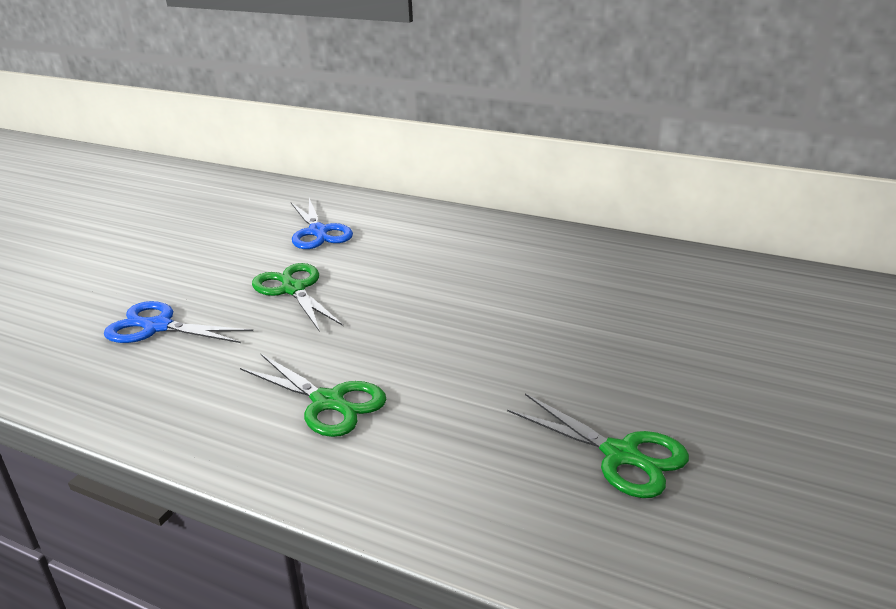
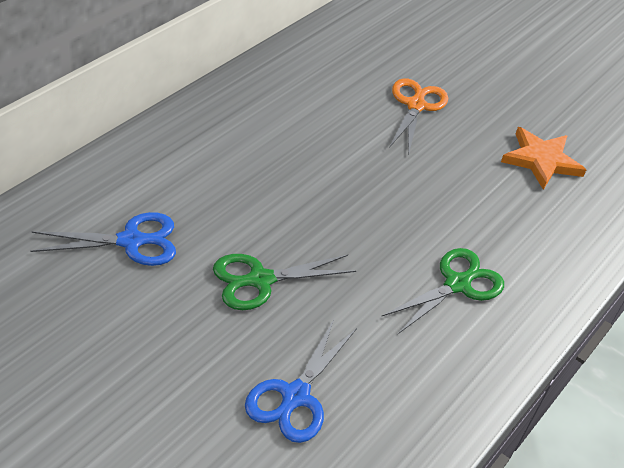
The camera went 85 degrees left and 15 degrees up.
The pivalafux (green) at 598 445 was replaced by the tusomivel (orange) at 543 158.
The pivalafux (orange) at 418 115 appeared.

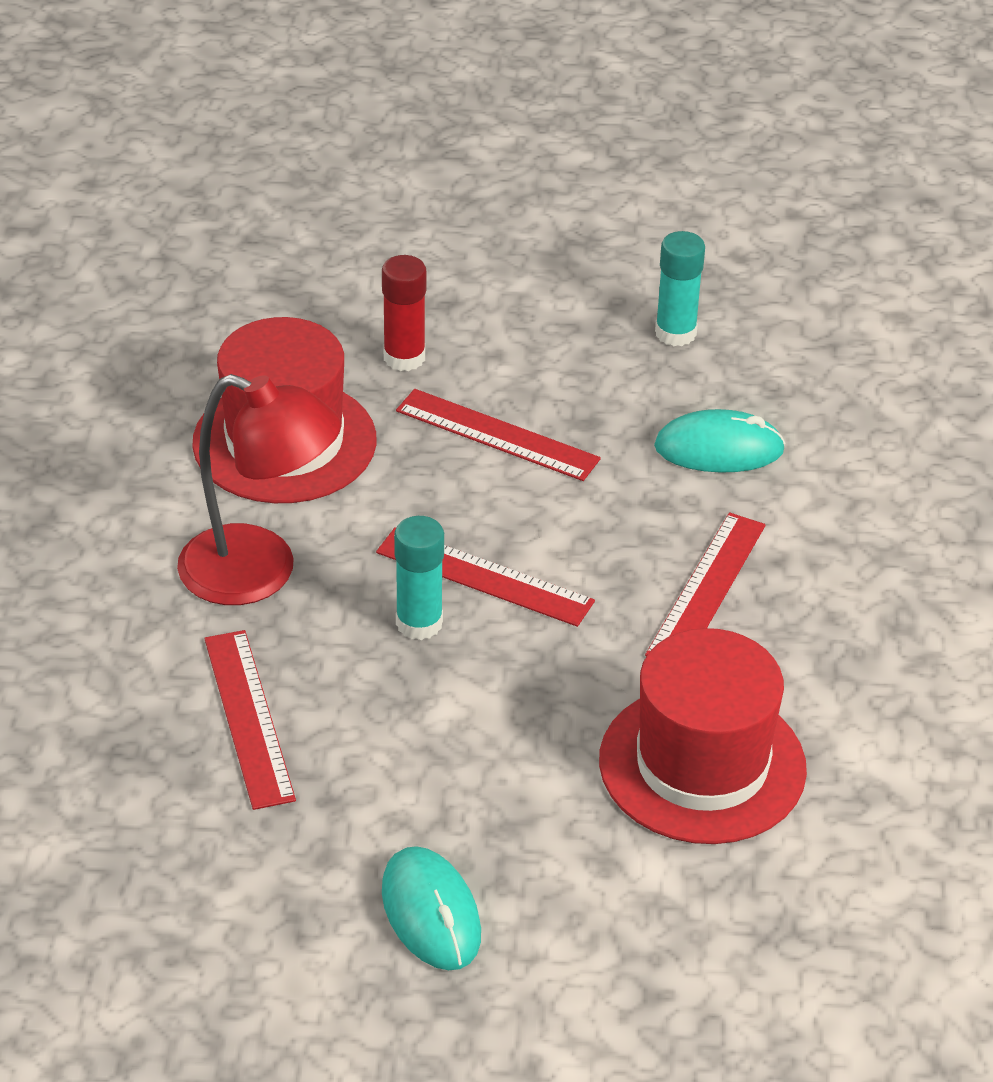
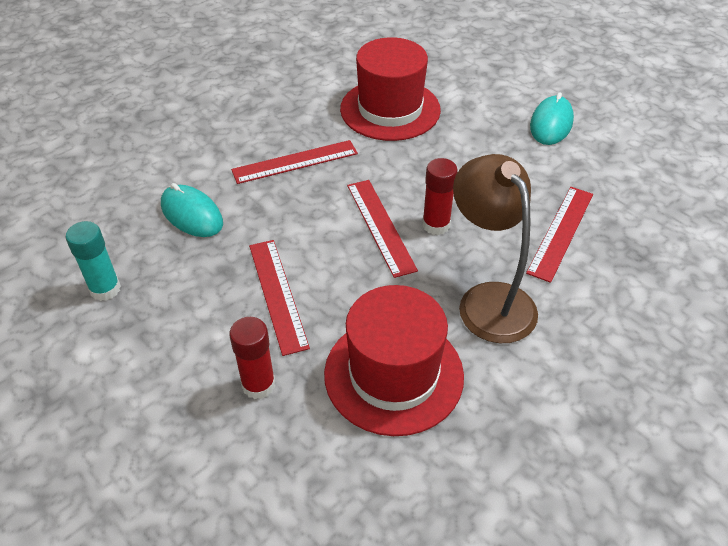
The camera went 135 degrees left and 5 degrees up.
The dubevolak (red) at 258 489 became the dubevolak (brown) at 495 248.
The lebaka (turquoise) at 419 578 became the lebaka (red) at 440 196.

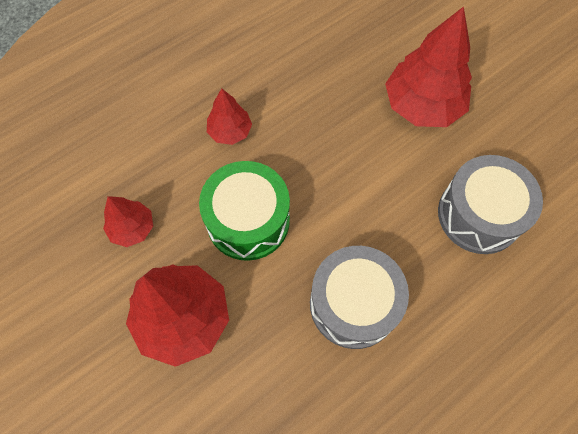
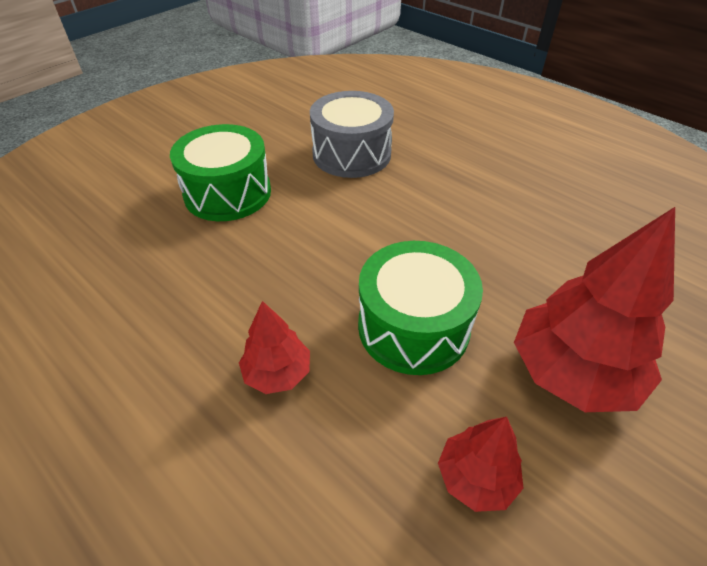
The camera went 100 degrees left and 20 degrees down.
The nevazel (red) at 428 66 was replaced by the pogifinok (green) at 220 172.
The pogifinok (grey) at 359 297 disappeared.

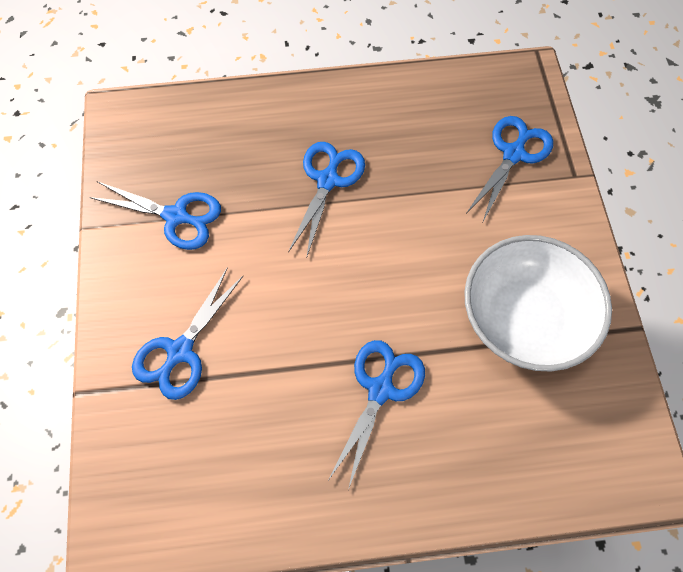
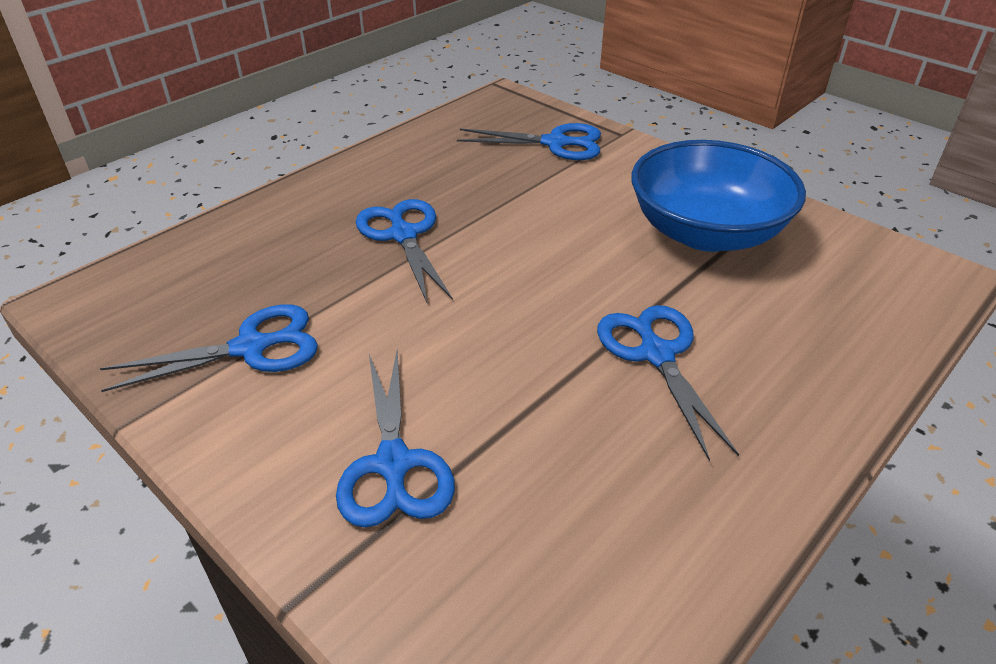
The camera went 40 degrees left and 25 degrees down.
The pivalafux (blue) at 510 168 turned 105 degrees clockwise.
The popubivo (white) at 538 303 became the popubivo (blue) at 718 196.

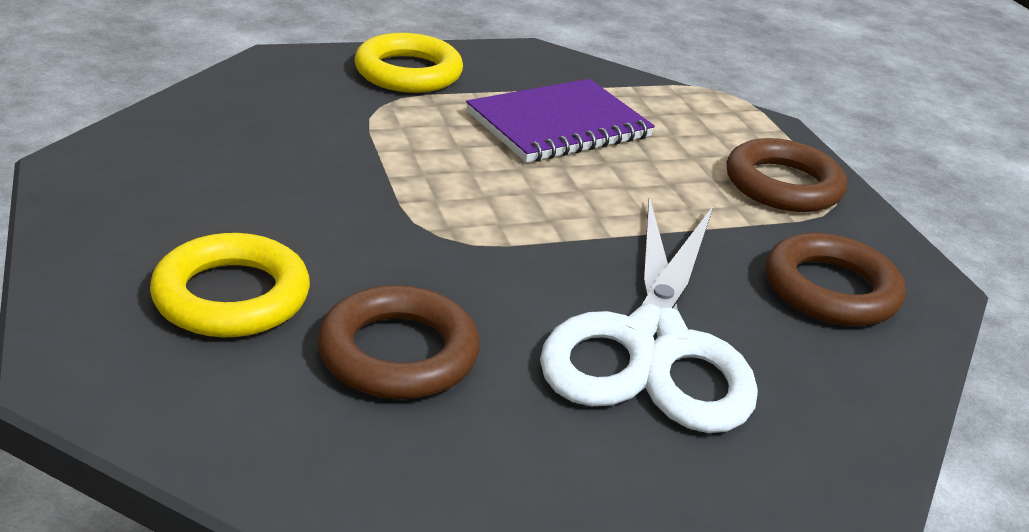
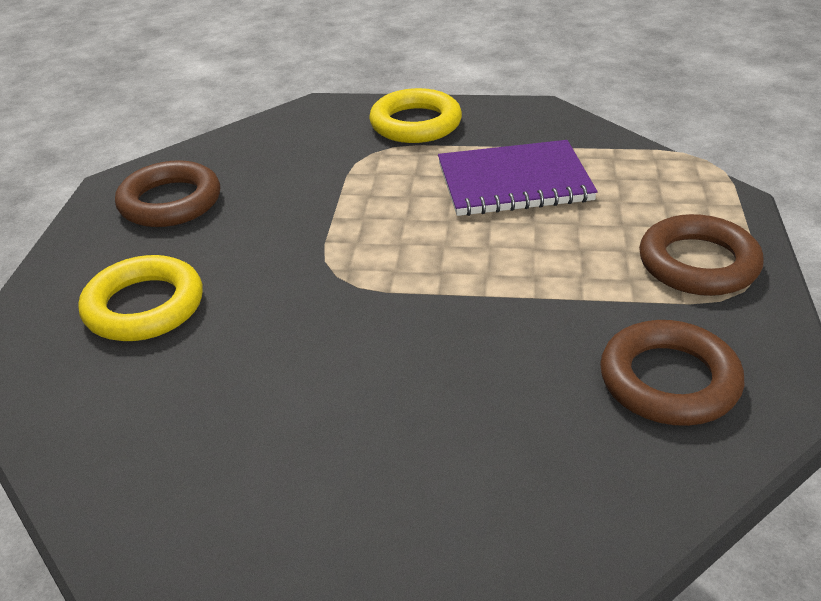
The camera went 30 degrees right and 5 degrees up.
The pivalafux (white) at 649 314 disappeared.
The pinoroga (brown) moved from 398 342 to 167 193.

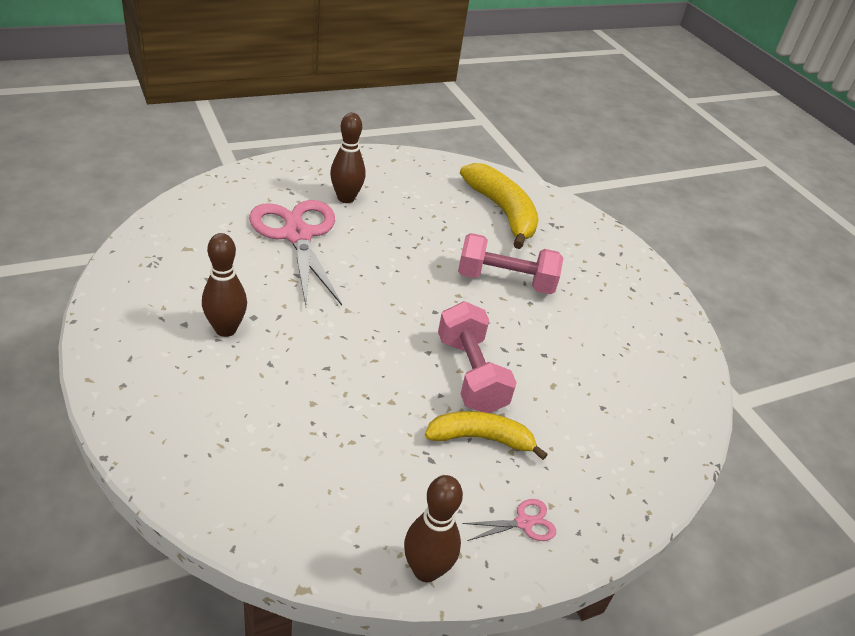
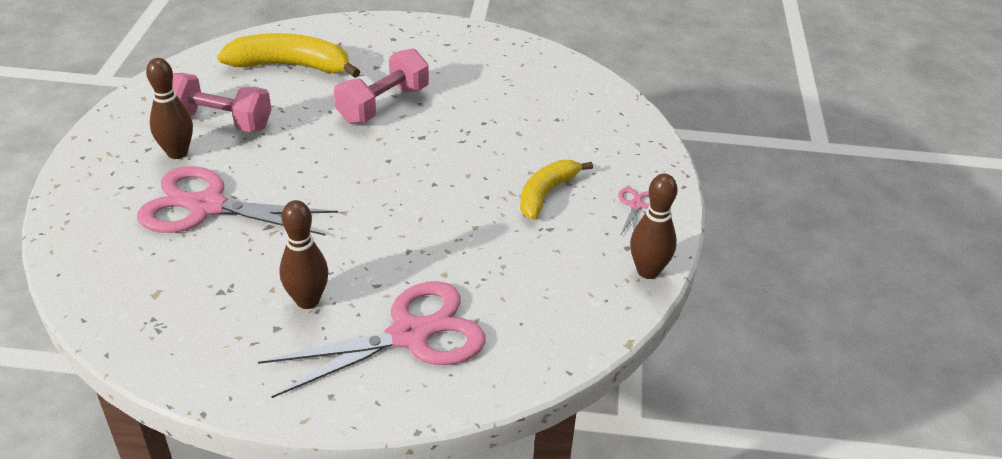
The camera went 55 degrees left and 0 degrees up.
The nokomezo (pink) moved from 477 357 to 221 102.
The pivalafux (pink) at 371 339 appeared.

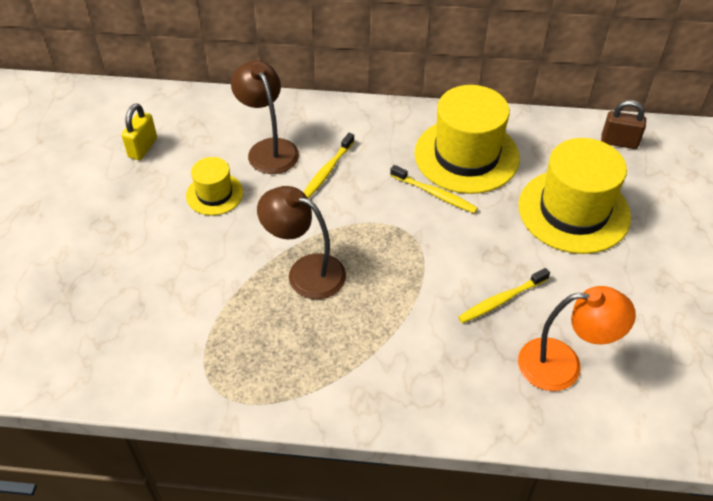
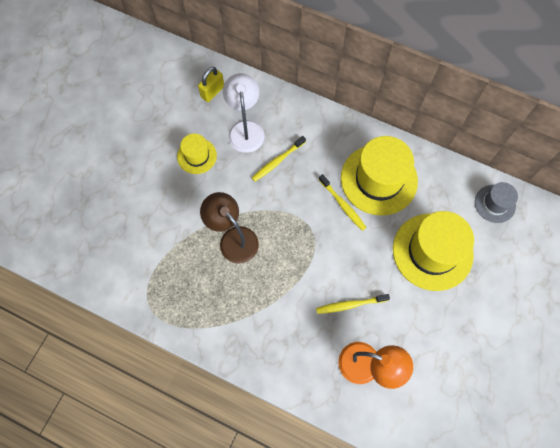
The camera went 20 degrees right and 20 degrees up.
The dubevolak (brown) at 265 117 became the dubevolak (white) at 244 113.
The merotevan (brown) at 623 124 was replaced by the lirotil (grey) at 496 202.
The merotevan (yellow) moved from 139 131 to 211 84.

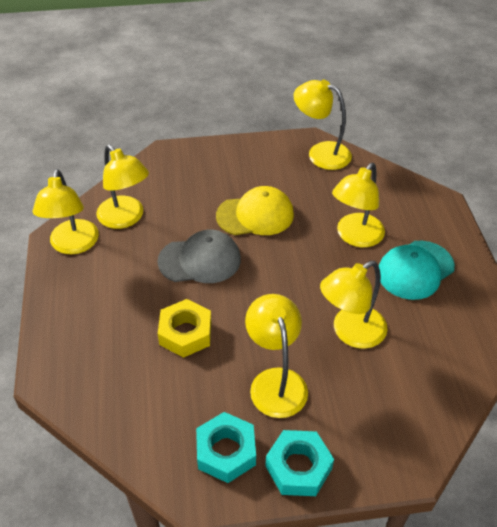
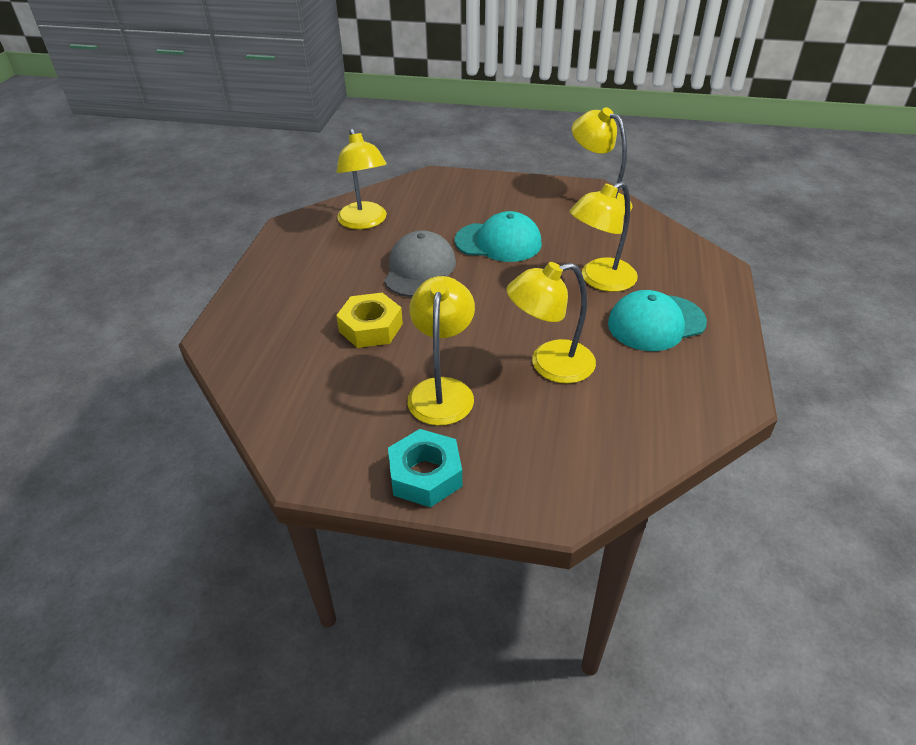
The camera went 20 degrees right and 5 degrees down.
The dubevolak (yellow) at 66 211 disappeared.
The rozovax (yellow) at 255 210 became the rozovax (turquoise) at 498 236.
The rozovax (grey) at 199 256 turned 90 degrees counterclockwise.
The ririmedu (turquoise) at 226 447 disappeared.

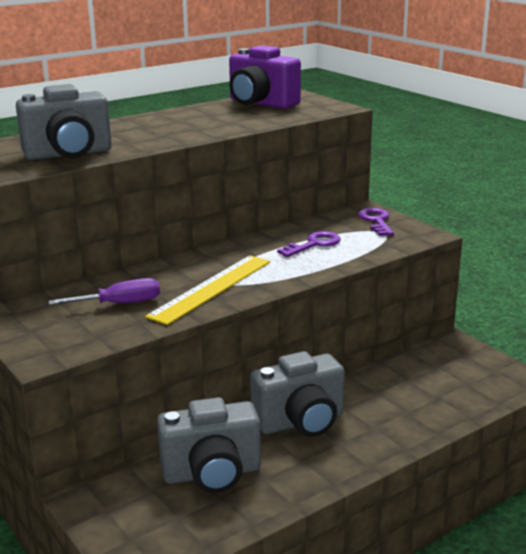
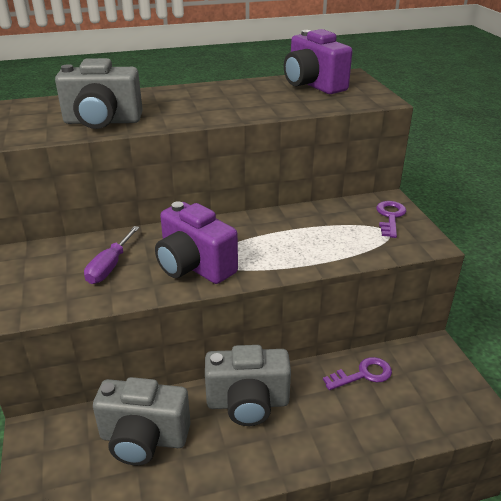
The camera went 20 degrees right and 10 degrees up.
The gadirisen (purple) moved from 309 244 to 357 373.
The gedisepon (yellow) at 207 290 was replaced by the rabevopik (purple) at 196 242.
The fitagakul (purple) at 104 291 turned 105 degrees clockwise.

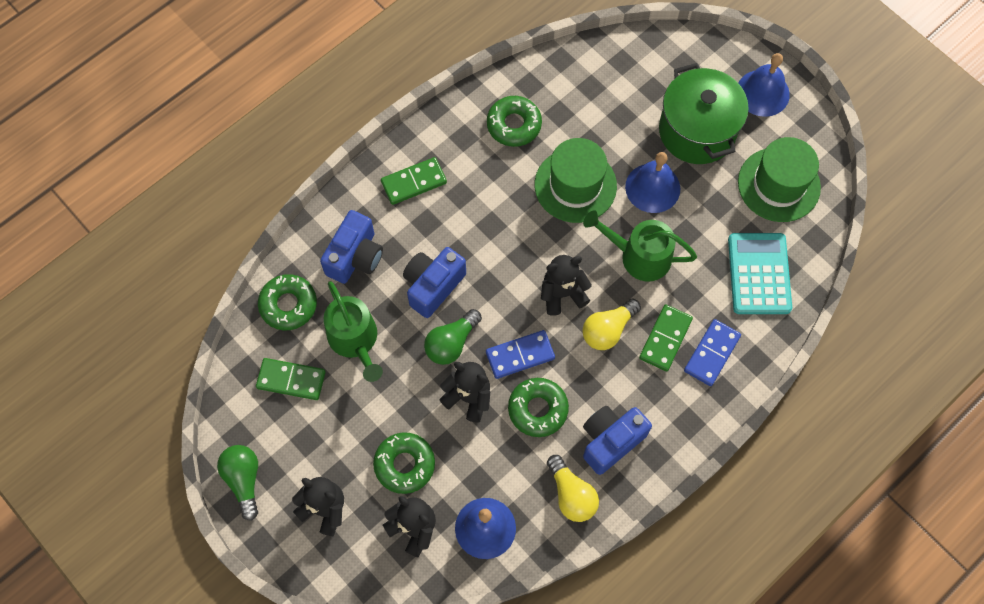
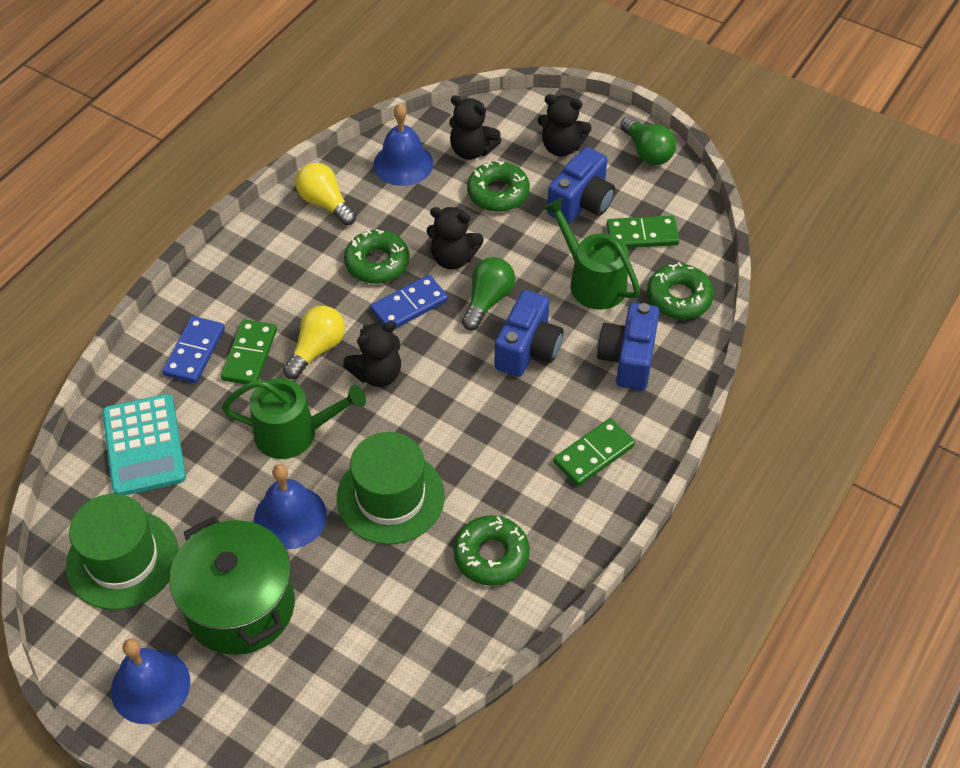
The camera went 165 degrees right and 15 degrees down.
The rabevopik (blue) moved from 617 440 to 581 185.

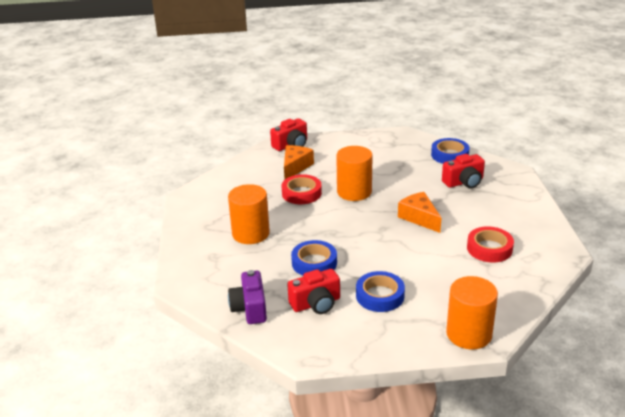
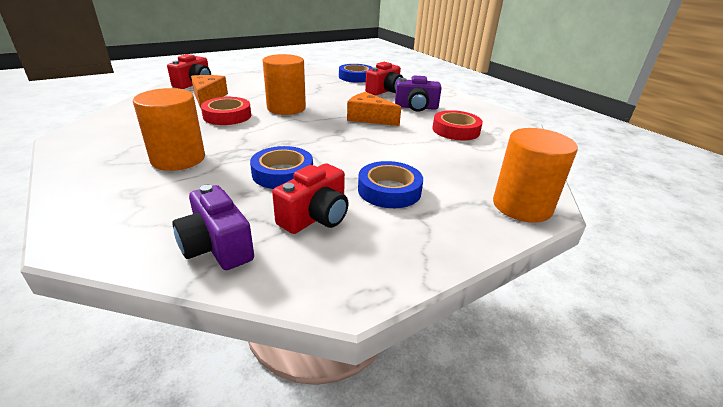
The camera went 30 degrees left and 0 degrees up.
The rabevopik (purple) at 418 93 appeared.

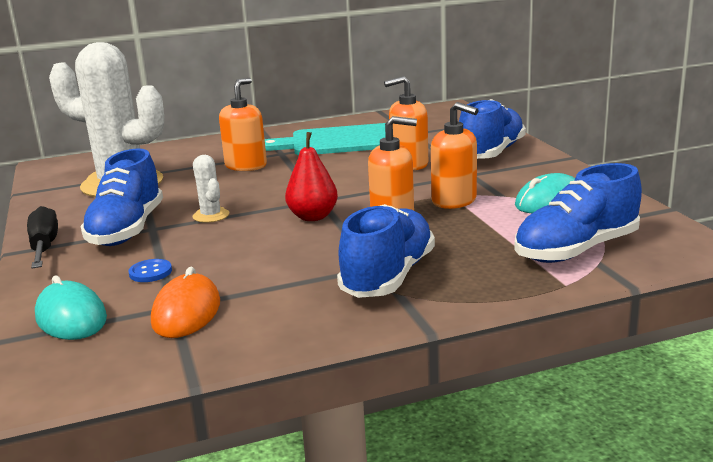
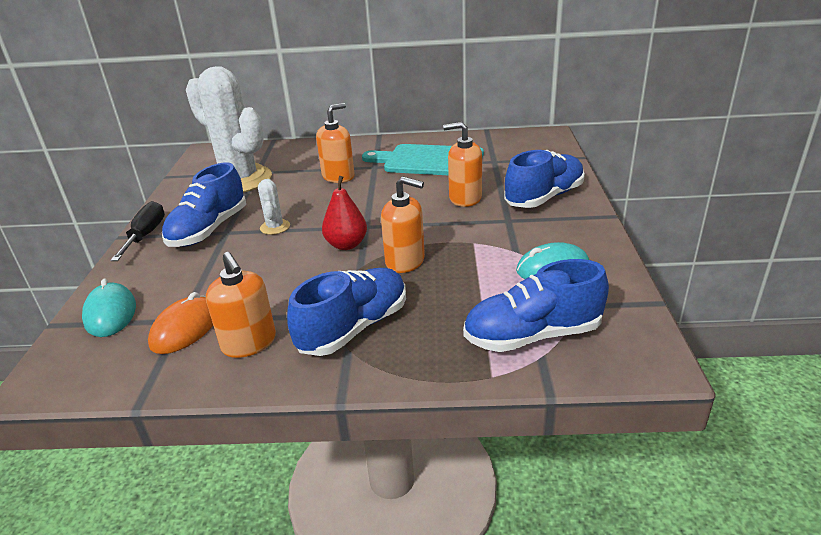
The camera went 20 degrees right and 10 degrees up.
The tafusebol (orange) moved from 454 155 to 241 305.
The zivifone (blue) at 150 270 disappeared.

